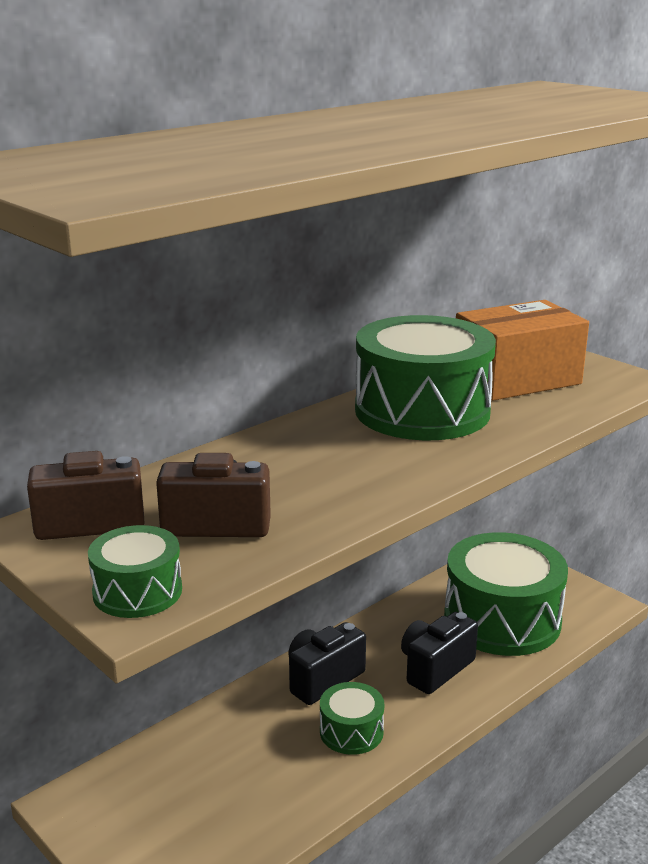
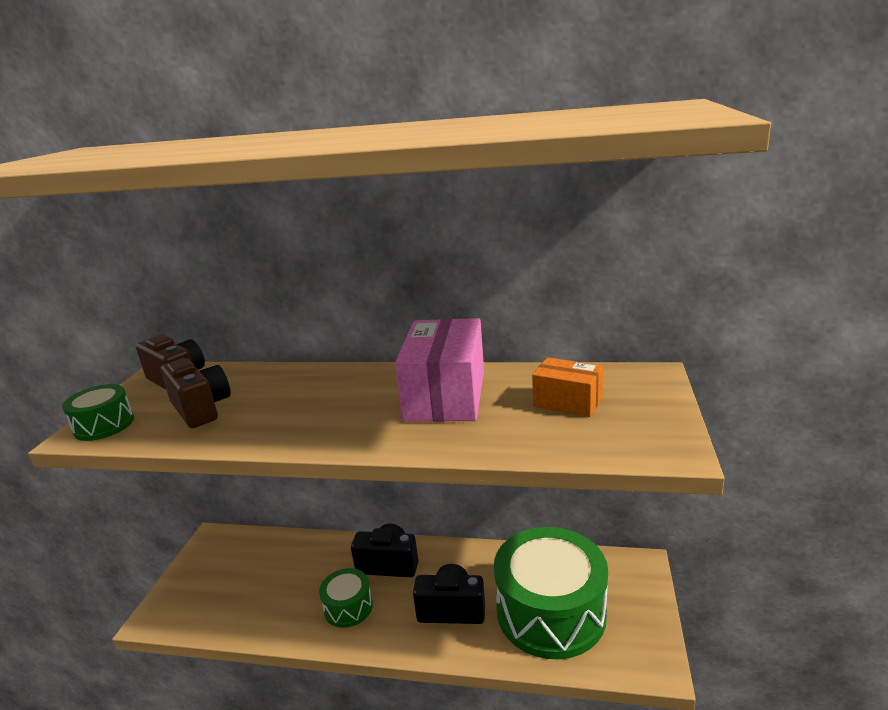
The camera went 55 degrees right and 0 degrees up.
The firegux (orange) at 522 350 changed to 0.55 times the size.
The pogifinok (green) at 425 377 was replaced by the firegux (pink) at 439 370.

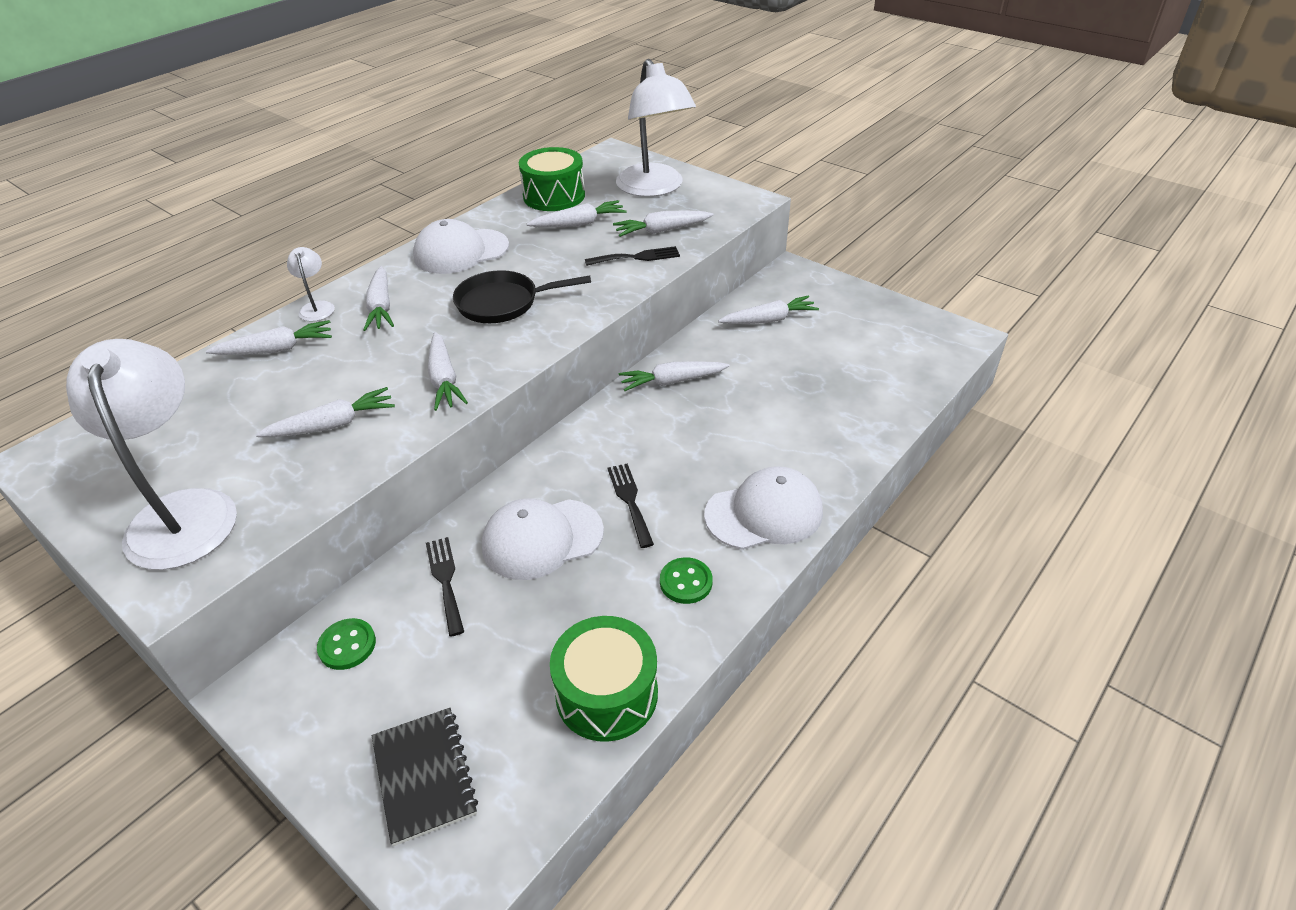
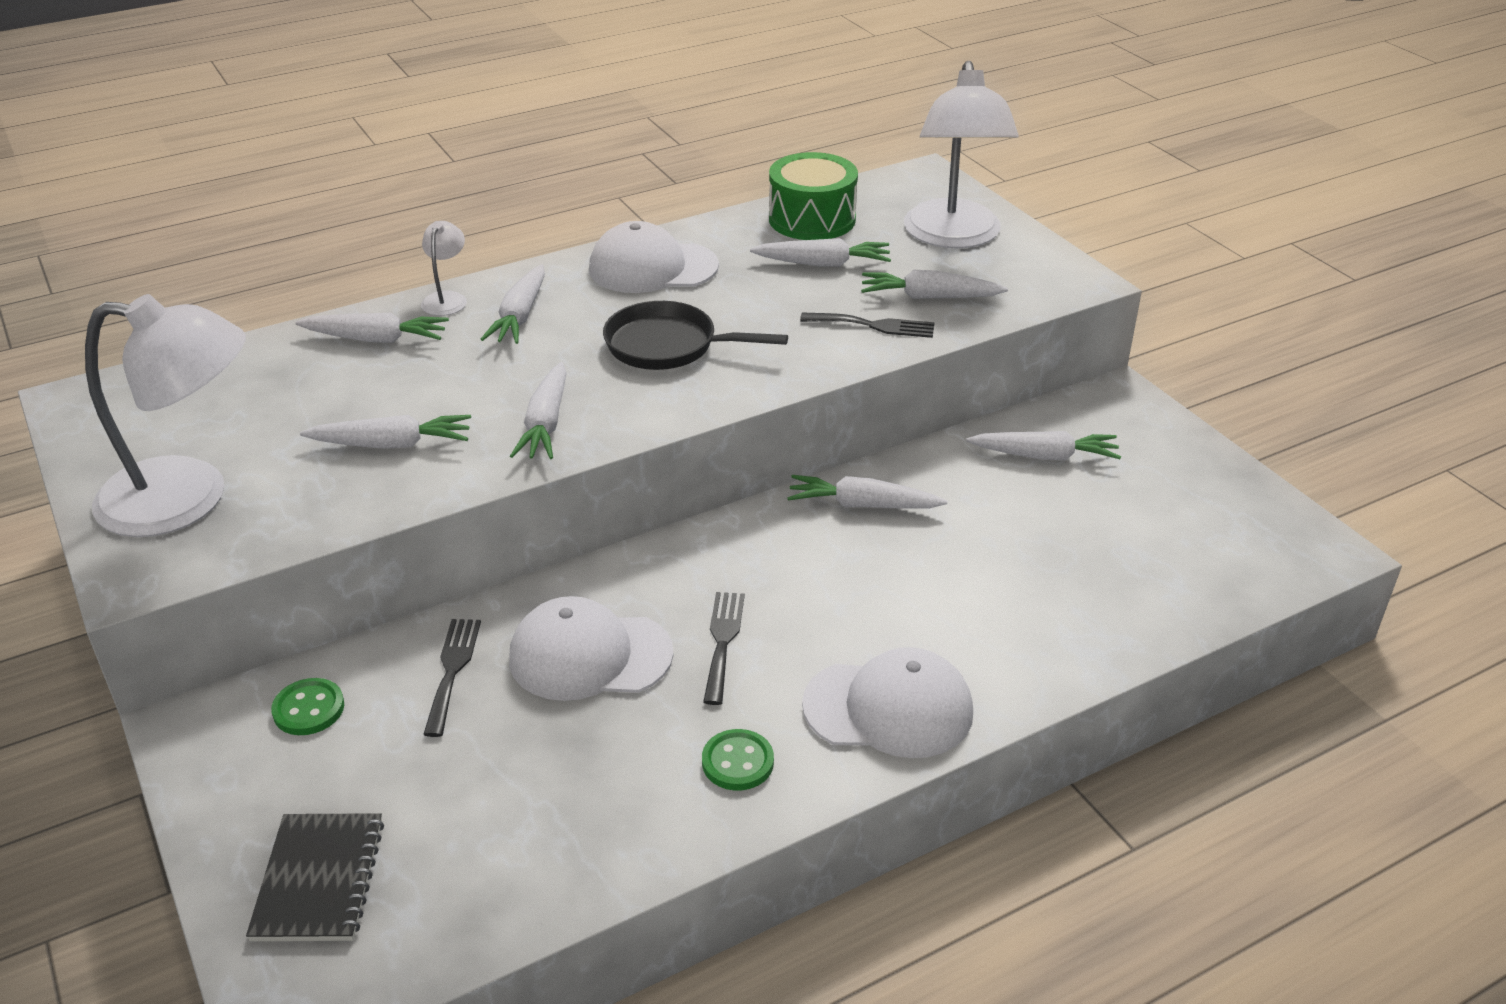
The camera went 20 degrees right and 5 degrees down.
The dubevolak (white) at 151 454 turned 90 degrees clockwise.
The pogifinok (green) at 604 679 disappeared.

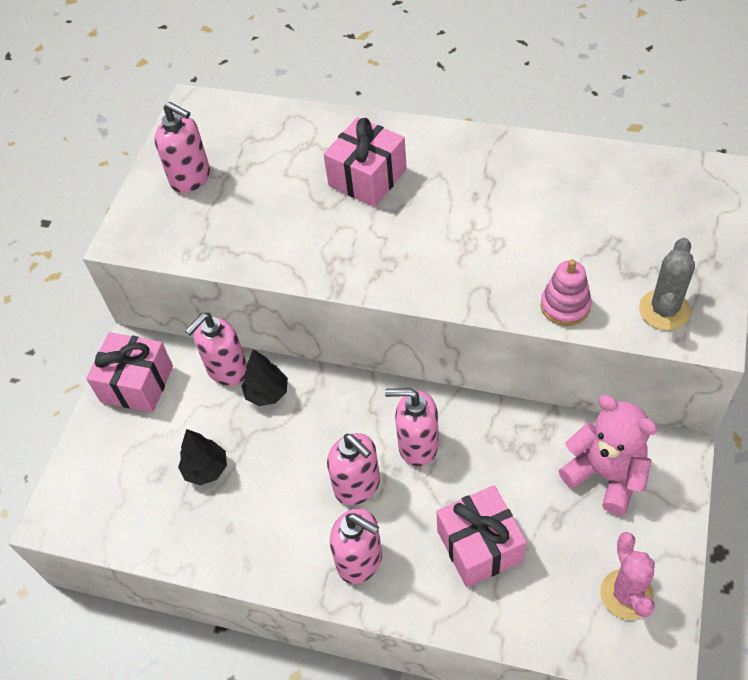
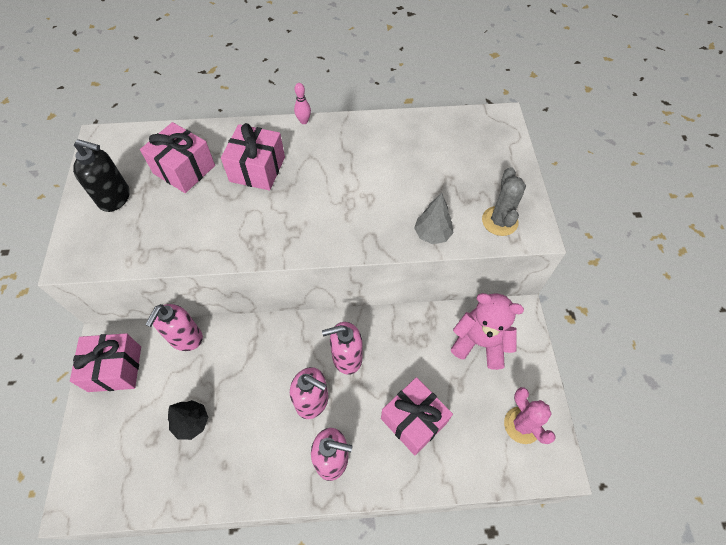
The camera went 25 degrees left and 5 degrees up.
The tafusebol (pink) at 182 147 became the tafusebol (black) at 101 175.
The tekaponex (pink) at 566 292 was replaced by the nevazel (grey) at 434 218.
The nevazel (black) at 264 377 disappeared.
The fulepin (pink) at 302 103 appeared.
The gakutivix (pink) at 177 157 appeared.

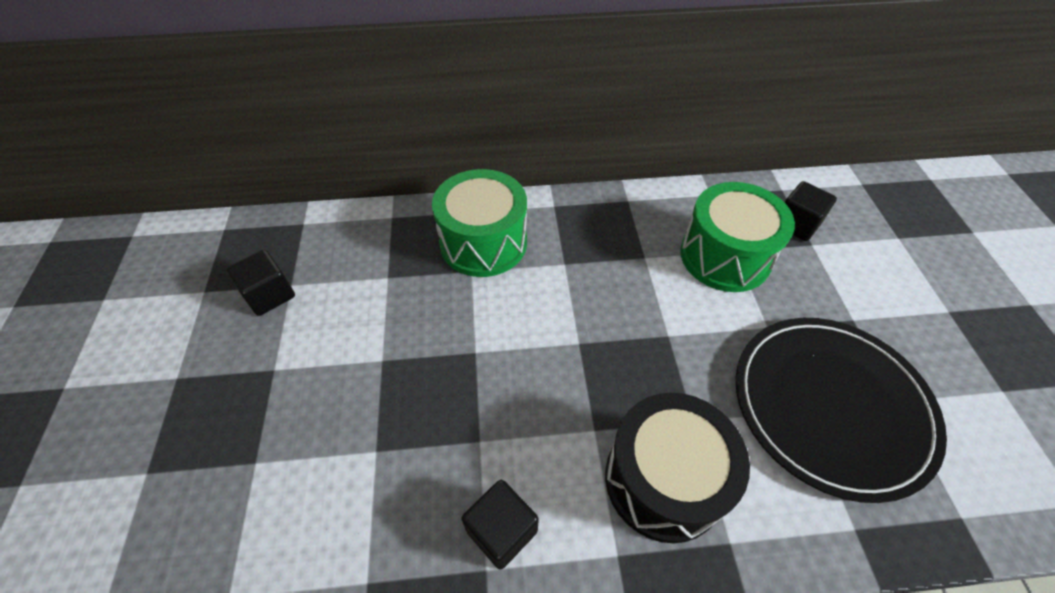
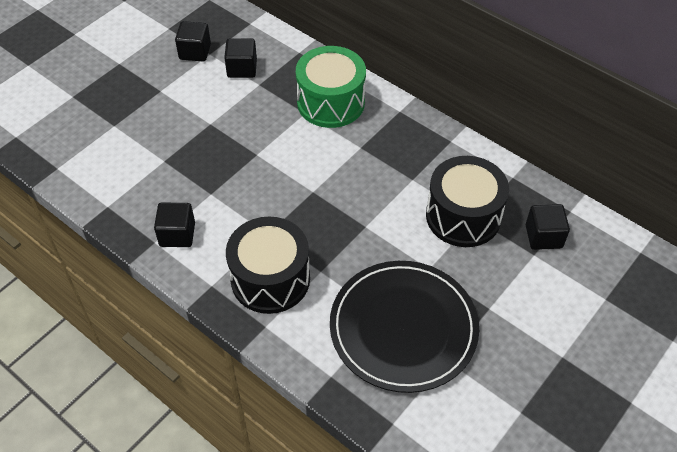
The camera went 45 degrees right and 0 degrees up.
The pogifinok (green) at 737 237 became the pogifinok (black) at 467 201.
The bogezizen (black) at 240 58 appeared.

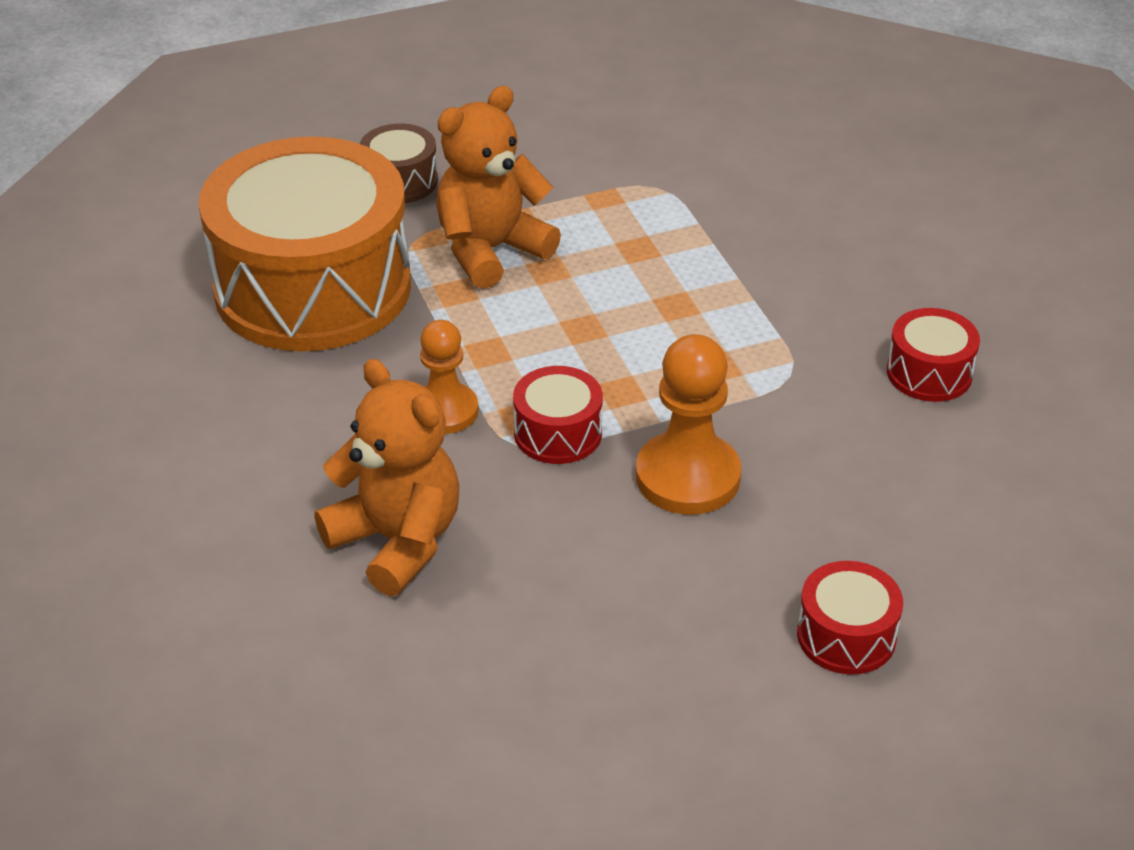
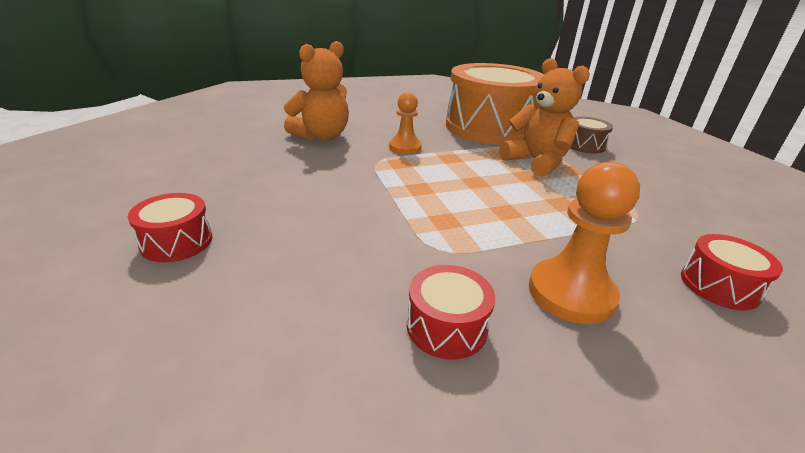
The camera went 90 degrees right and 10 degrees down.
The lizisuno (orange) moved from 688 424 to 584 243.
The pogifinok (red) moved from 558 415 to 732 272.

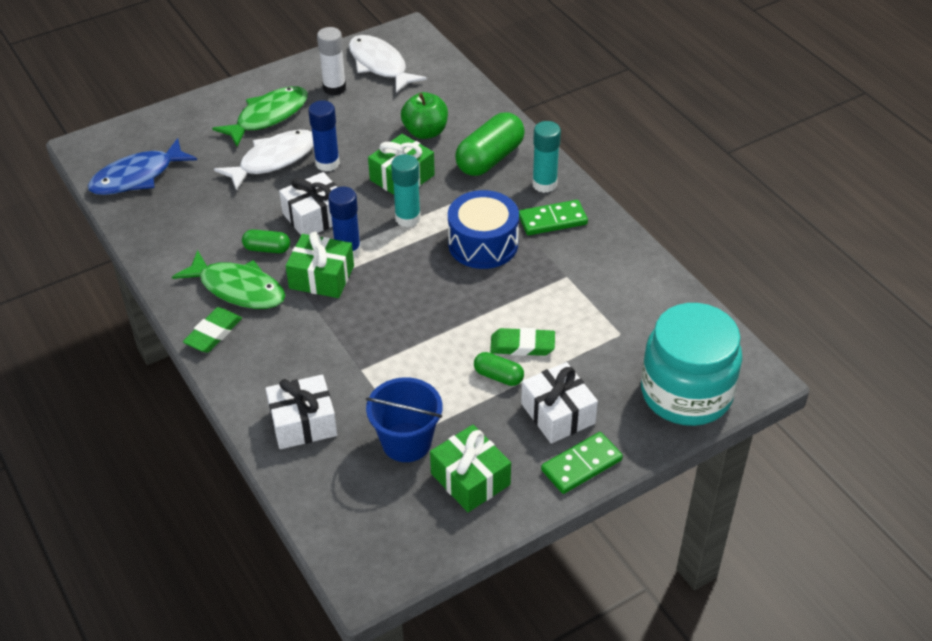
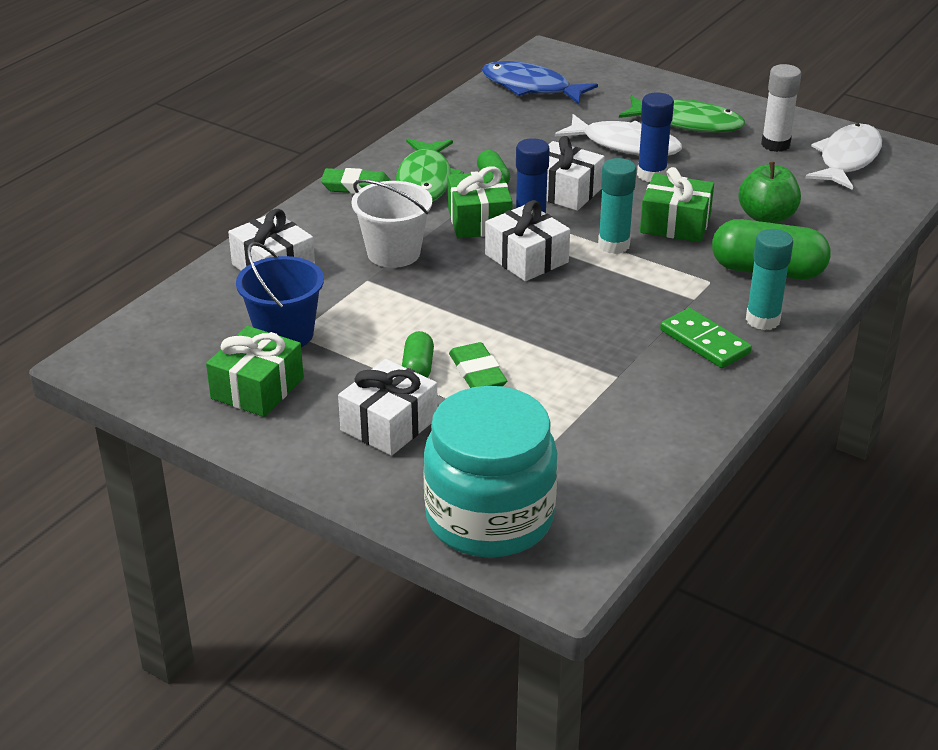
The camera went 65 degrees right and 10 degrees down.
The pogifinok (blue) at 483 229 disappeared.
The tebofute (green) at 582 463 disappeared.
The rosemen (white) at 391 223 appeared.
The gakutivix (white) at 527 240 appeared.

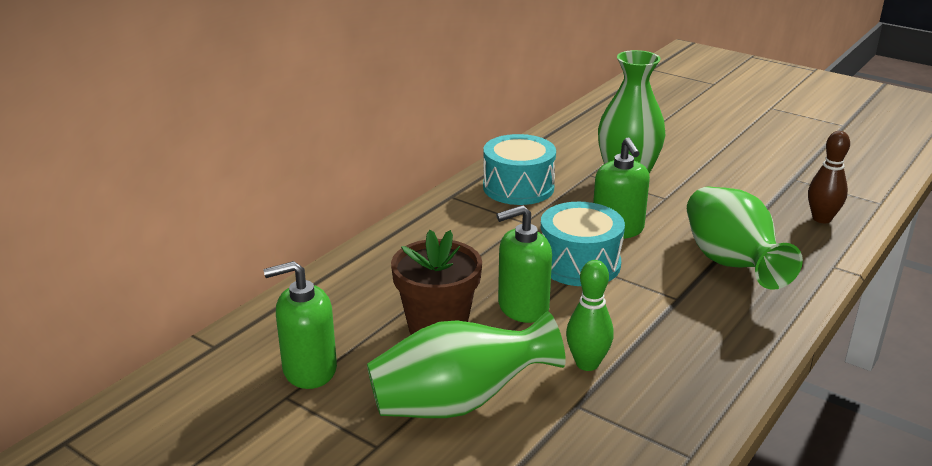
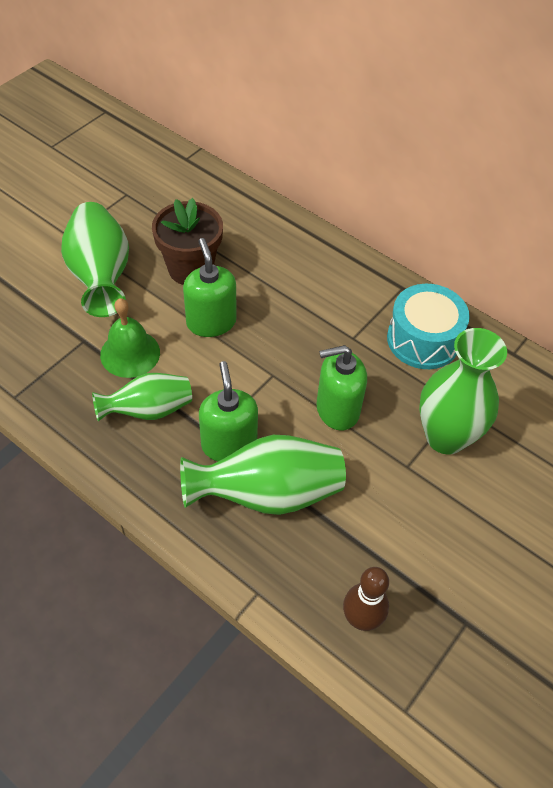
The camera went 90 degrees right and 25 degrees up.
The pogifinok (turquoise) at 583 244 disappeared.
The fulepin (green) at 590 315 was replaced by the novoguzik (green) at 130 338.
The tafusebol (green) moved from 300 325 to 228 411.
The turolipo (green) at 142 397 appeared.

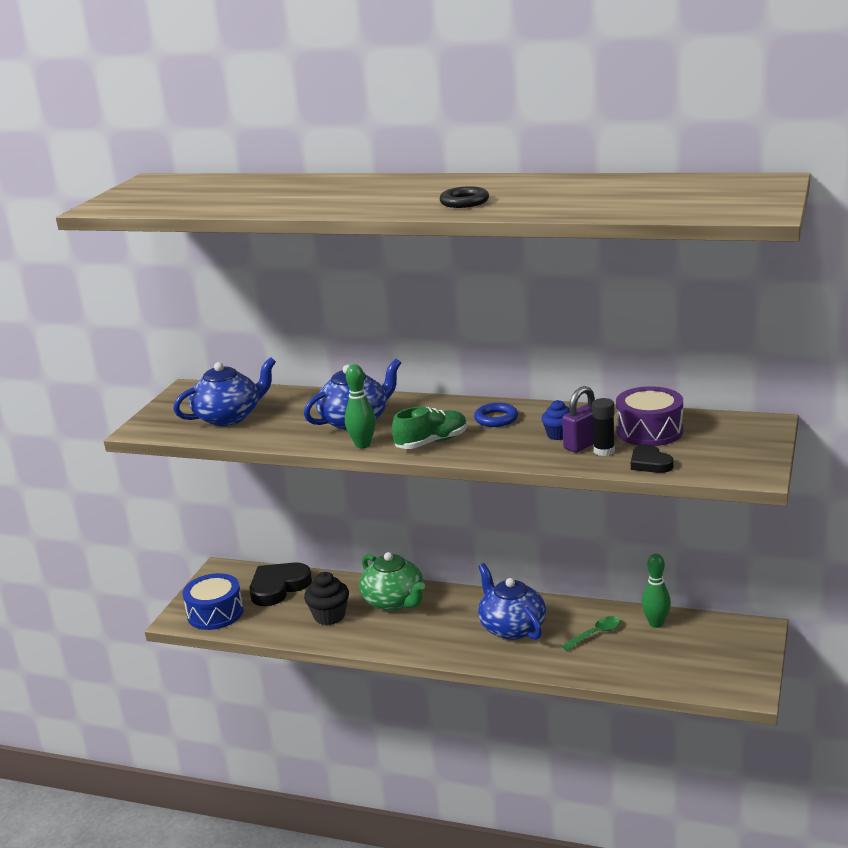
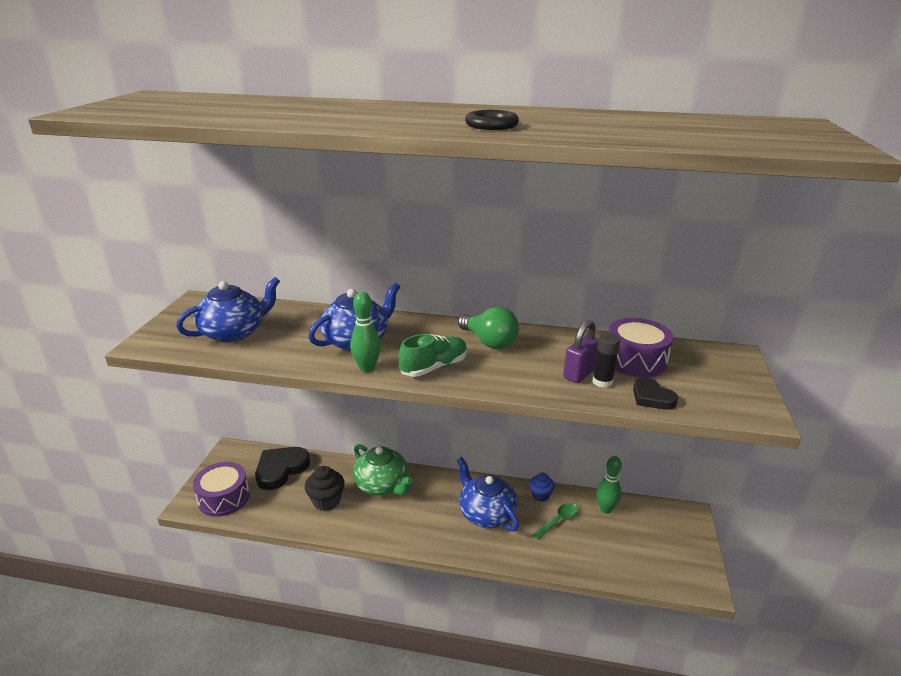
The camera went 10 degrees left and 5 degrees up.
The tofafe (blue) moved from 555 420 to 542 487.
The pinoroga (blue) at 496 415 was replaced by the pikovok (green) at 488 328.
The pogifinok (blue) at 213 601 became the pogifinok (purple) at 221 489.

